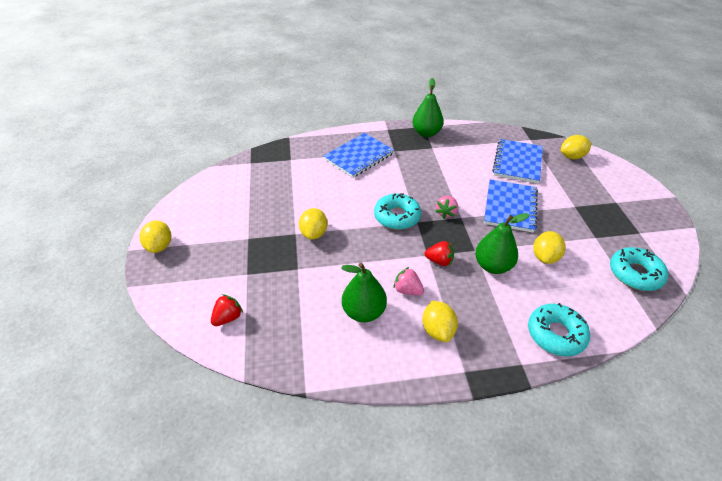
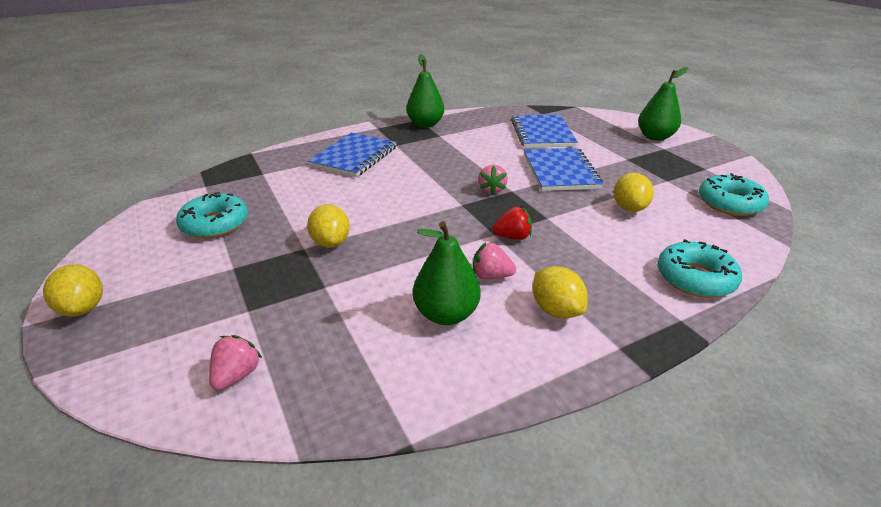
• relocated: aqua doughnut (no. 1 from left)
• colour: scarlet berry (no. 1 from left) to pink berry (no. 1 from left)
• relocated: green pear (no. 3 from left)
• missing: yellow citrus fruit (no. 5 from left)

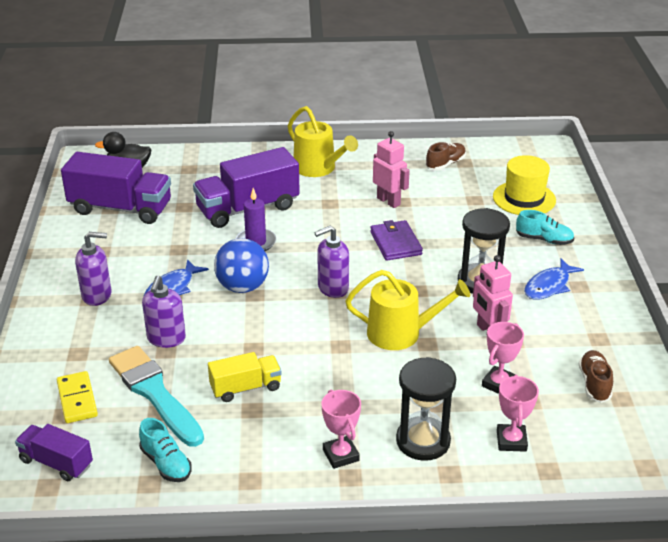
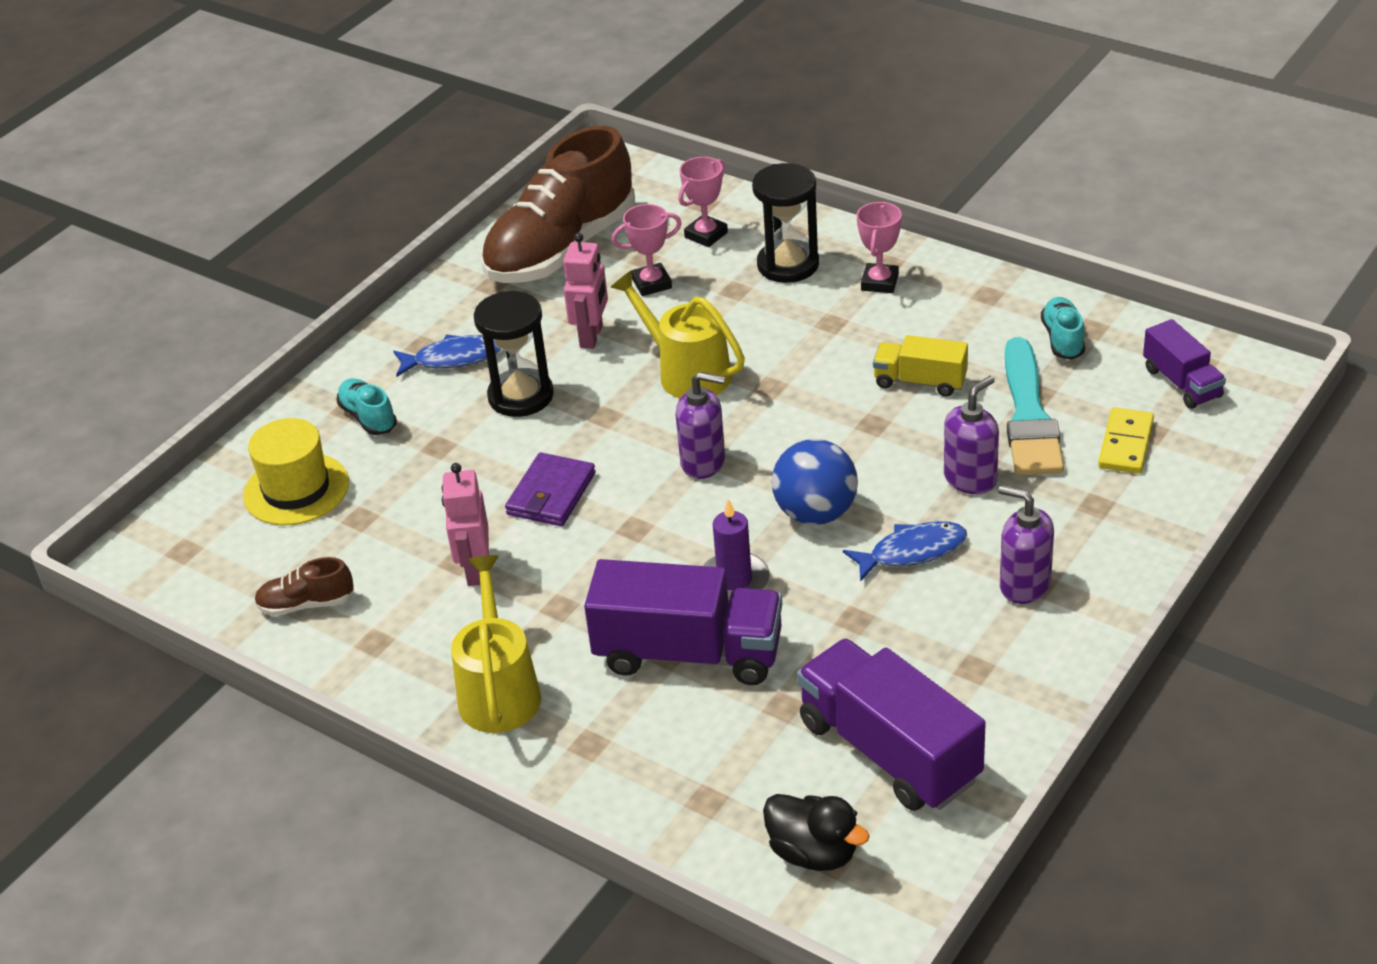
• size: dark brown sneaker (no. 2 from left) x2.40

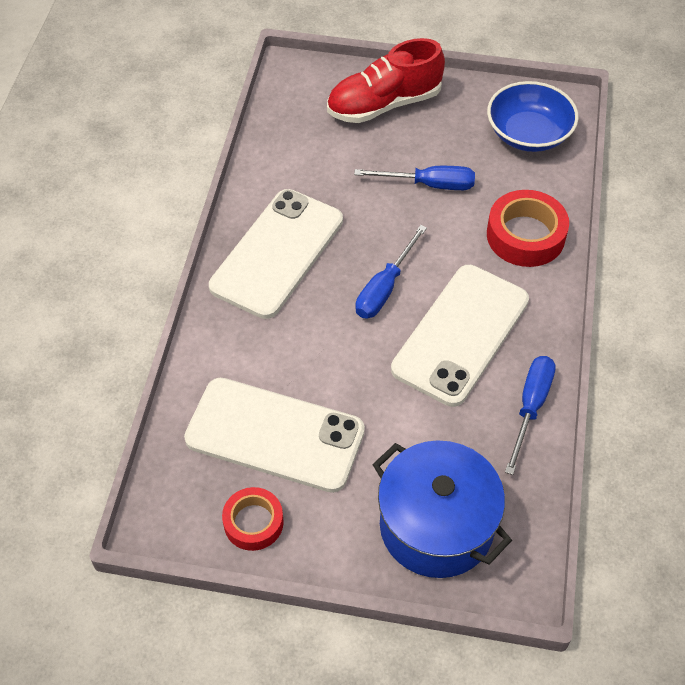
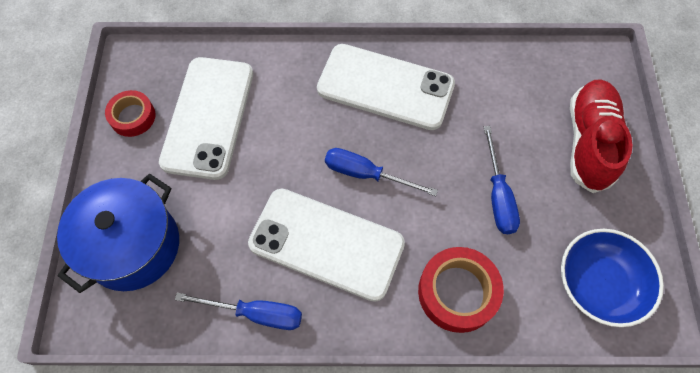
• spun: scarlet sneaker 45 degrees clockwise

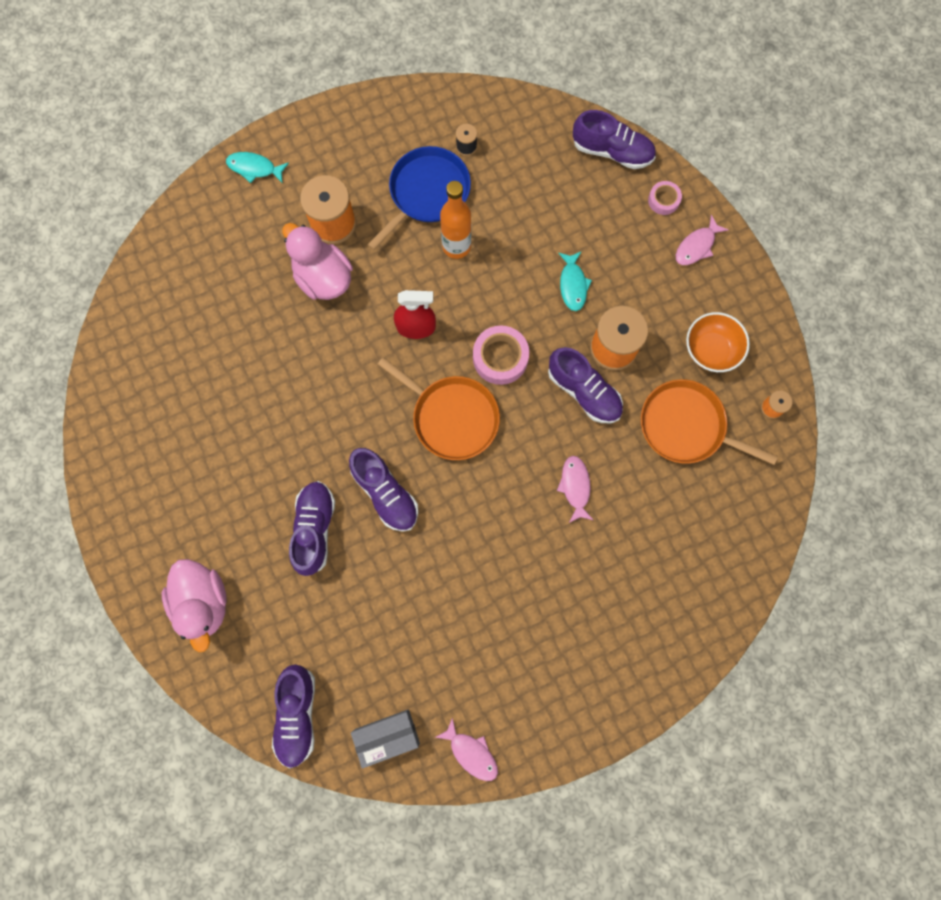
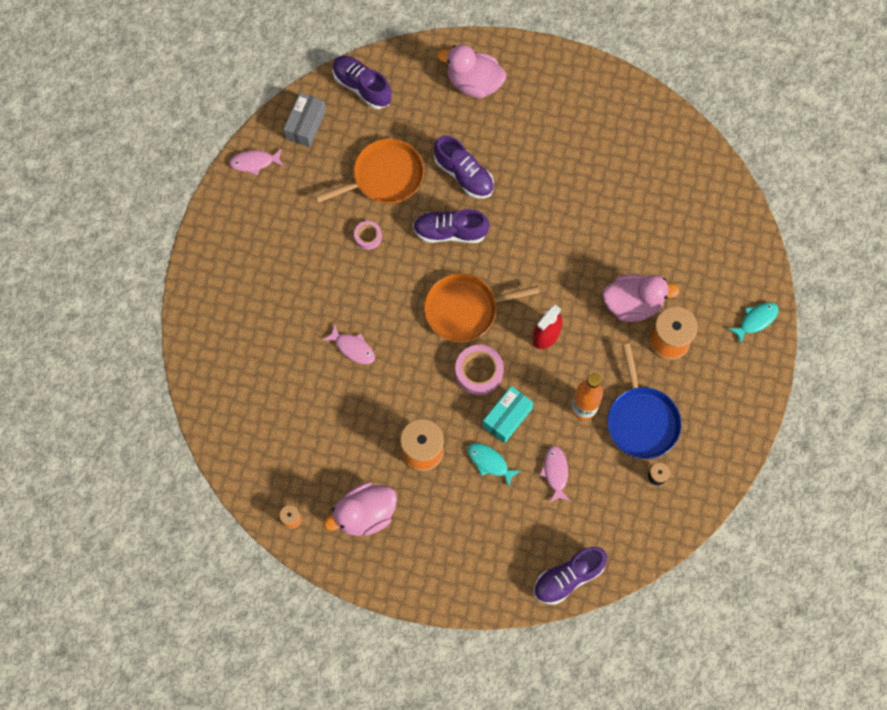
• relocated: bright orange skillet (no. 2 from left in the first image) to bright orange skillet (no. 1 from left)
• exchanged: bright orange deep dish to pink toy duck (no. 1 from left)
• relocated: pink sticky tape (no. 2 from left in the first image) to pink sticky tape (no. 1 from left)
• appeared: aqua parcel
• relocated: pink toy fish (no. 3 from left)
• missing: violet sneaker (no. 4 from left)

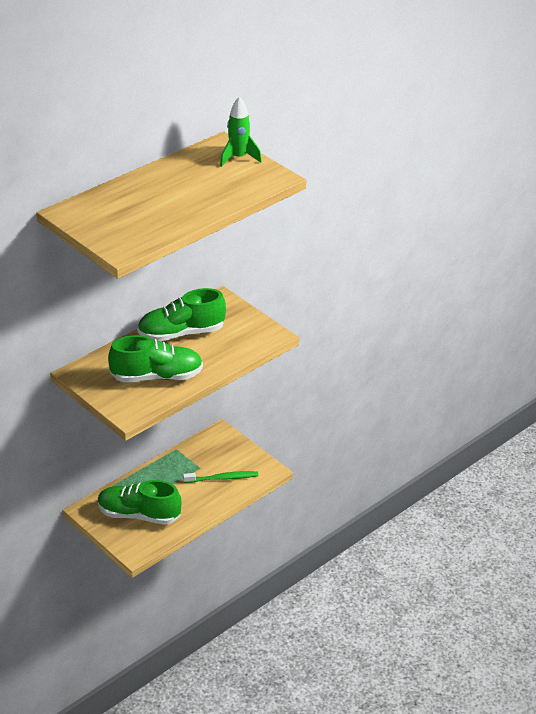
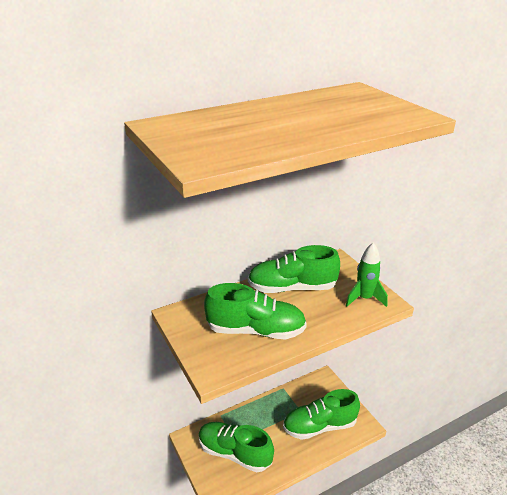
• exchanged: green toothbrush to green sneaker (no. 4 from left)
• relocated: green spaceship

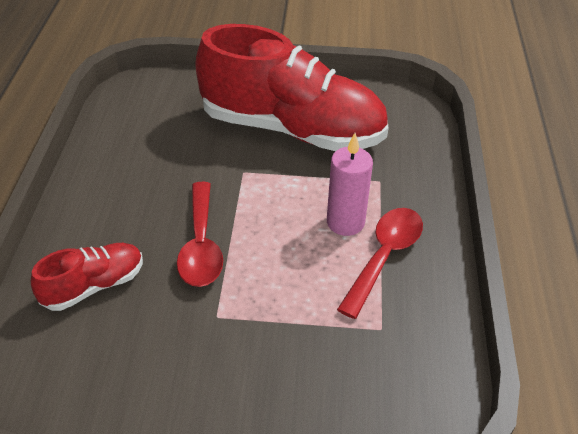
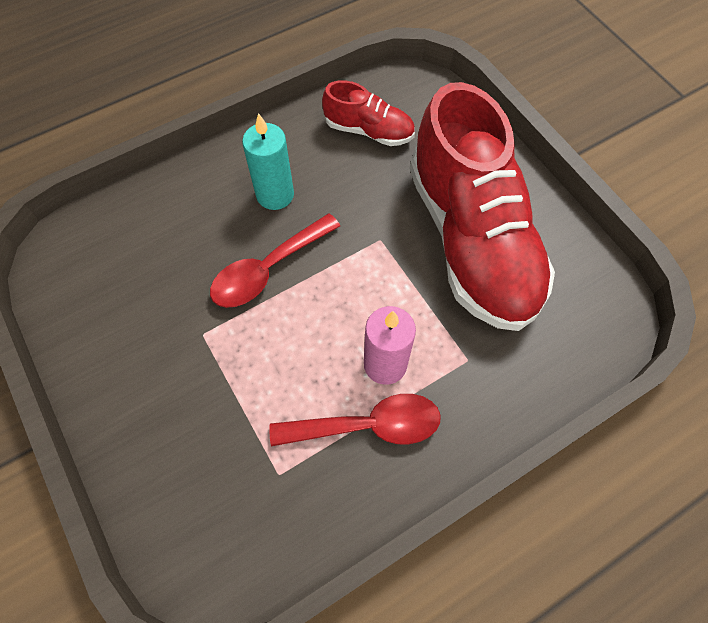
• appeared: aqua pillar candle
• relocated: scarlet sneaker (no. 1 from left)

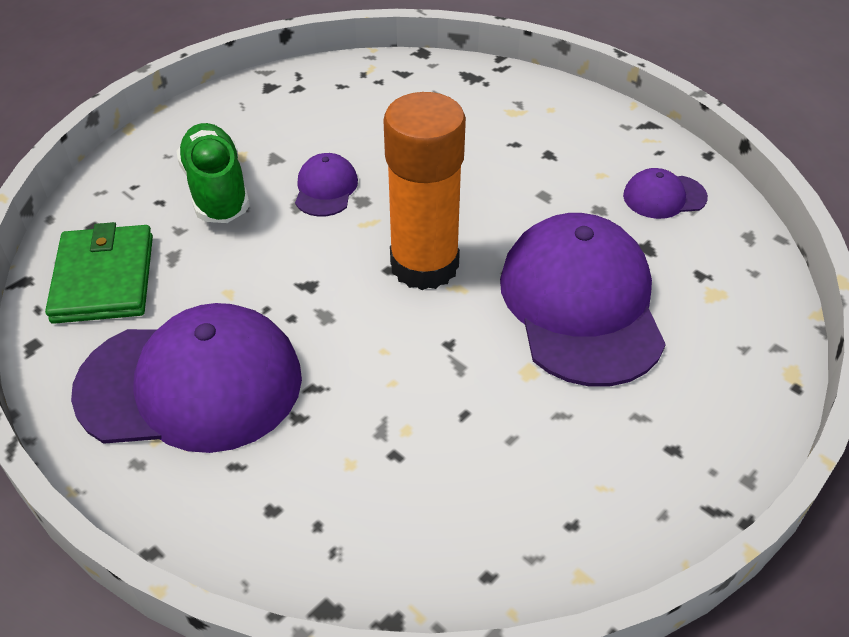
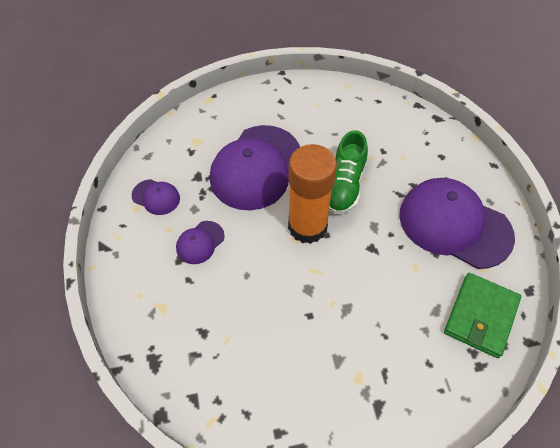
• relocated: violet cap (no. 2 from left)
• relocated: green sneaker

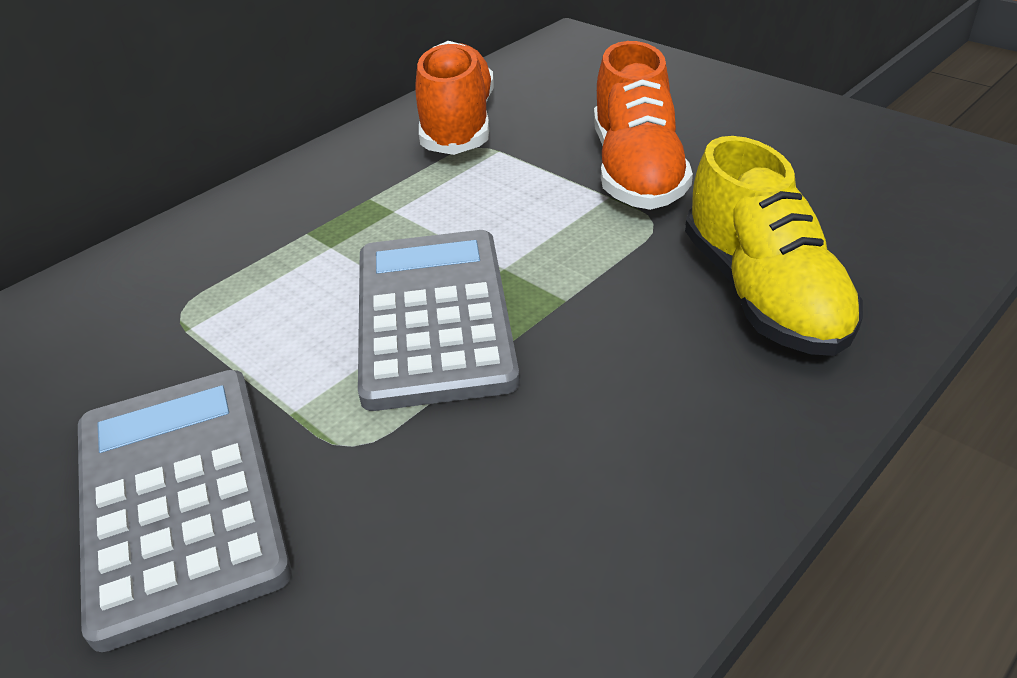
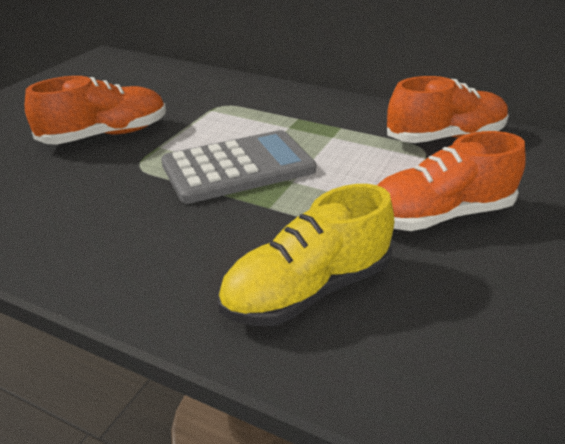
• exchanged: ash-grey adding machine (no. 1 from left) to bright orange sneaker (no. 1 from left)

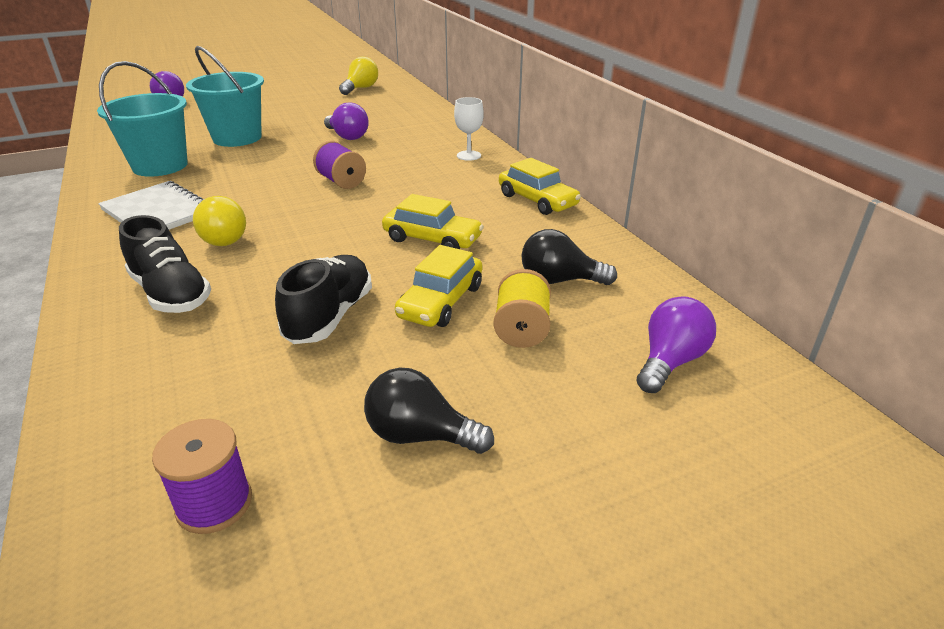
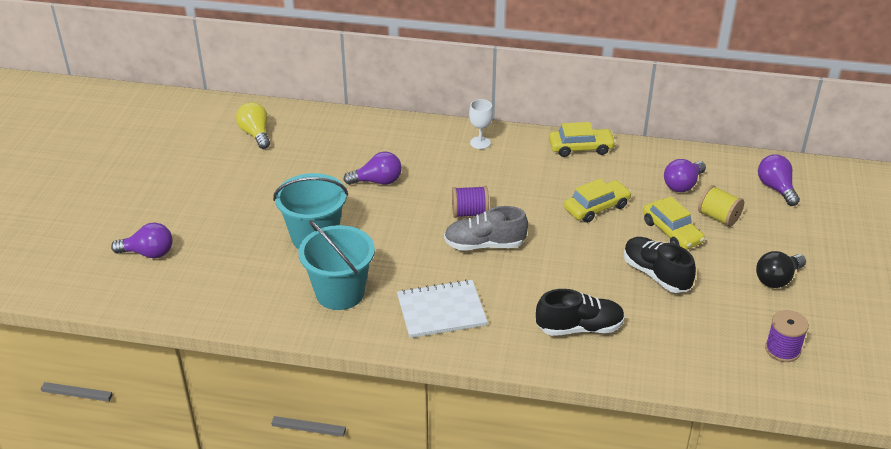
• appeared: ash-grey sneaker
• colour: jet-black light bulb (no. 2 from left) to violet light bulb (no. 3 from left)
• missing: yellow light bulb (no. 1 from left)

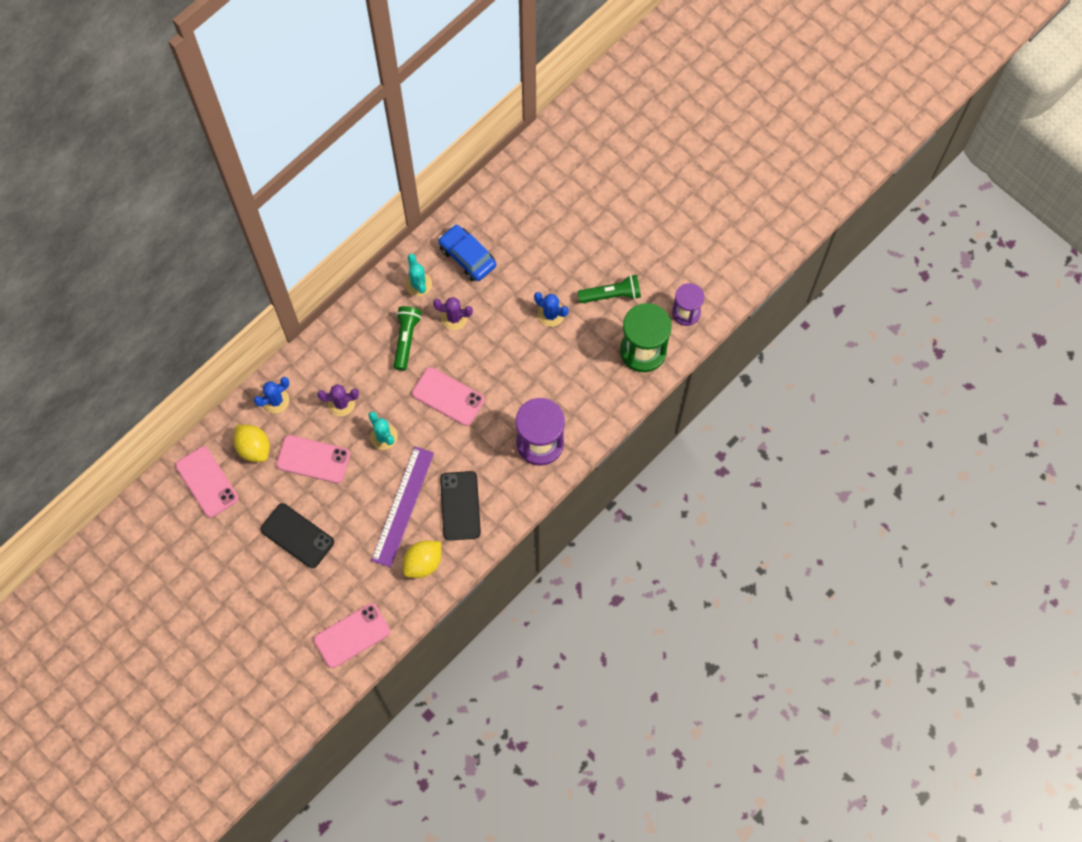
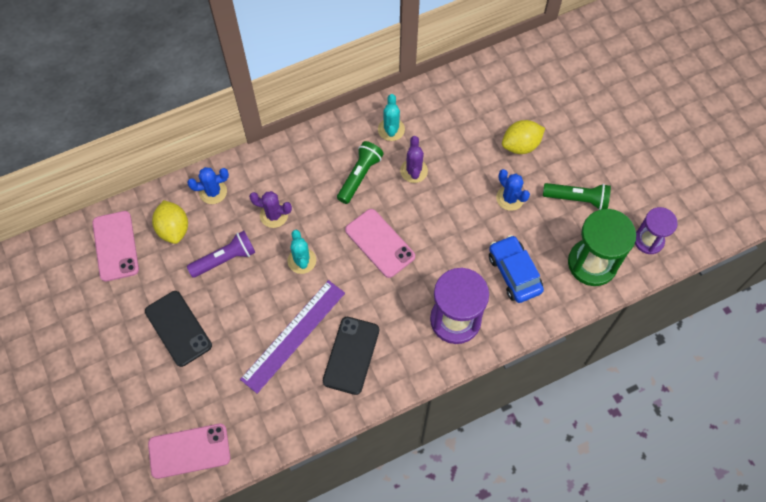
• exchanged: pink smartphone (no. 2 from left) to violet torch
• spun: violet prickly plant (no. 2 from left) 60 degrees clockwise
• relocated: royal blue automobile
• relocated: yellow citrus fruit (no. 2 from left)

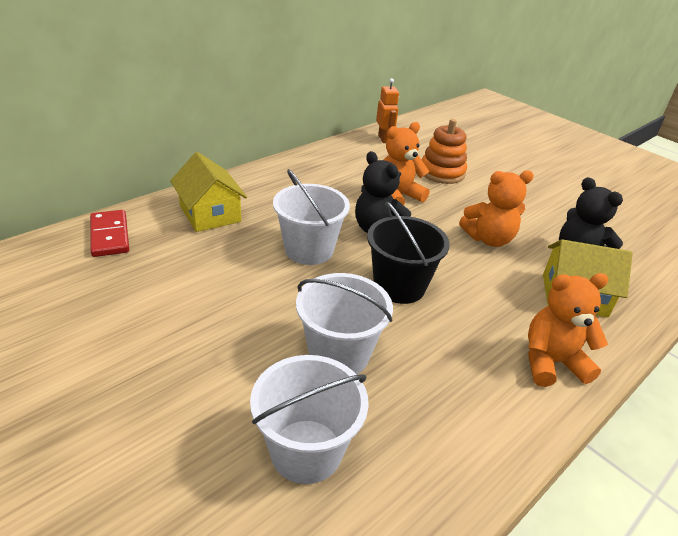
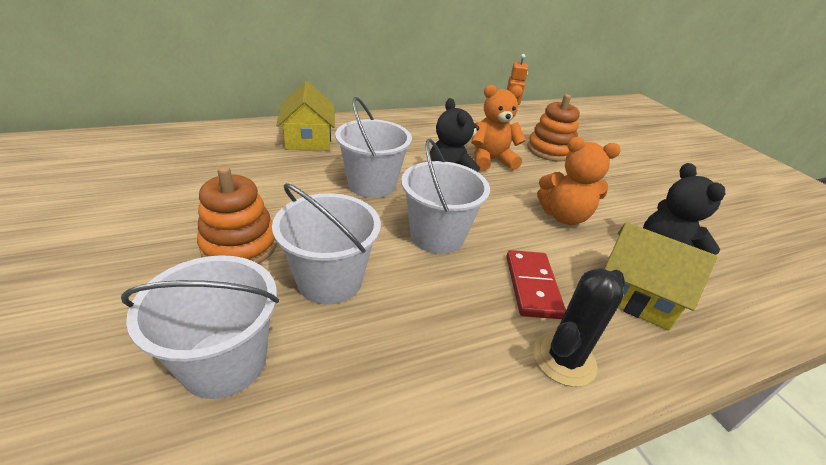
• appeared: bright orange stacking toy (no. 1 from left)
• colour: jet-black bucket to pure white bucket (no. 4 from left)
• relocated: scarlet domino
• exchanged: bright orange teddy (no. 3 from left) to jet-black prickly plant

